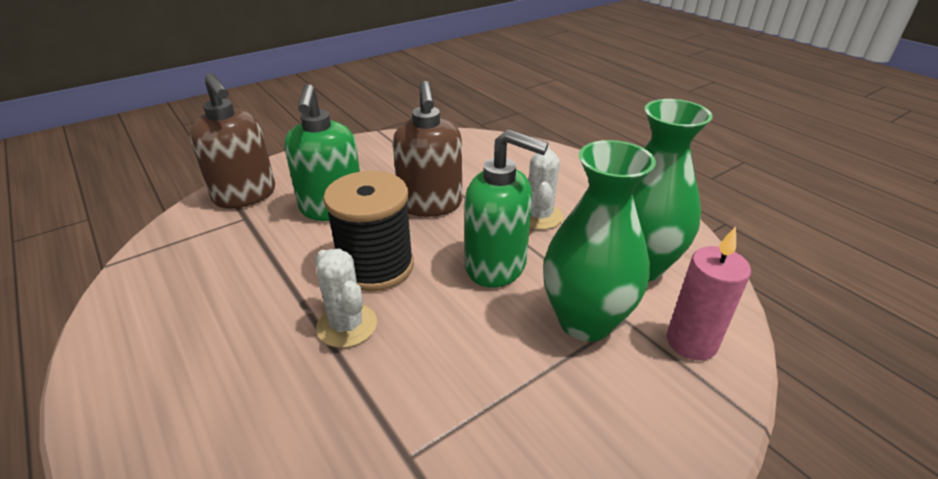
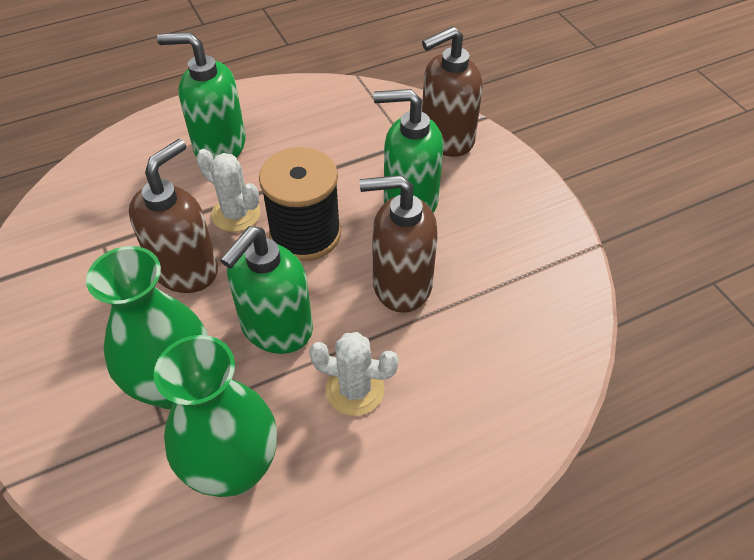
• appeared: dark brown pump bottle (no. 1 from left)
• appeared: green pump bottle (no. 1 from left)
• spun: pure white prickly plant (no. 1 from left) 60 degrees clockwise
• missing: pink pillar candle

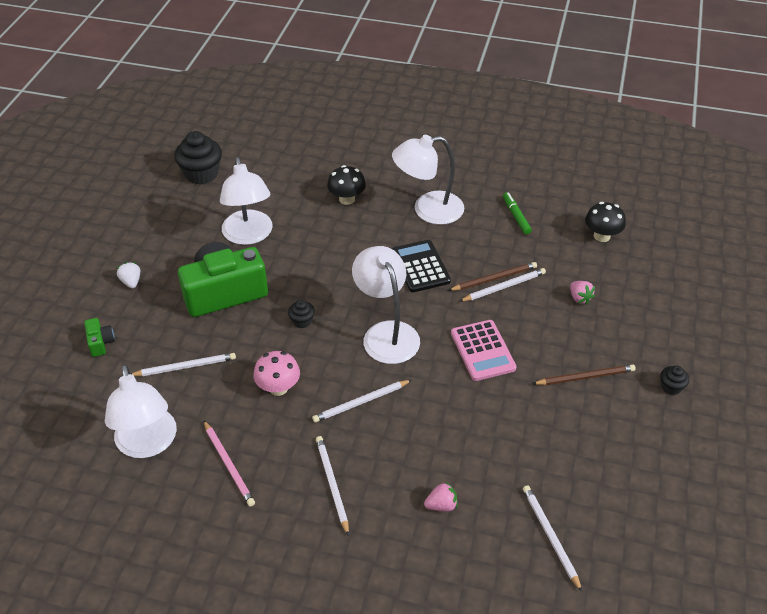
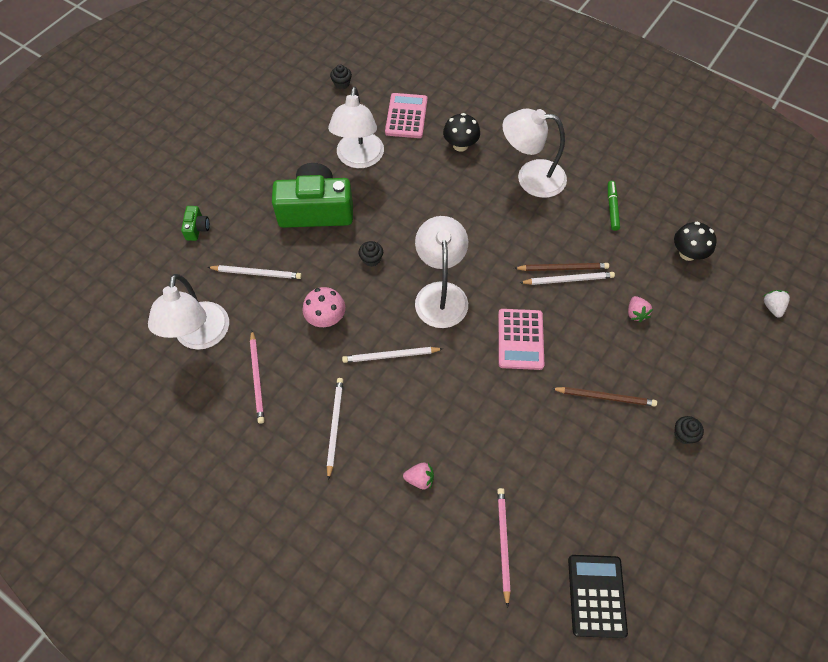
• size: jet-black cupcake (no. 1 from left) x0.49
• appeared: pink adding machine (no. 1 from left)
• colour: pure white pencil (no. 5 from left) to pink pencil (no. 2 from left)
• relocated: jet-black adding machine
• relocated: pure white berry

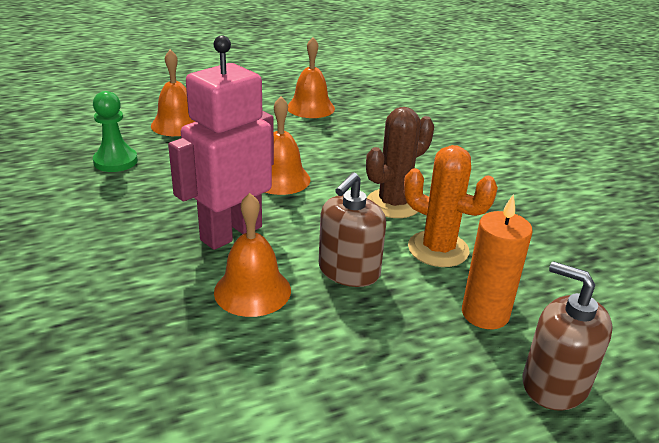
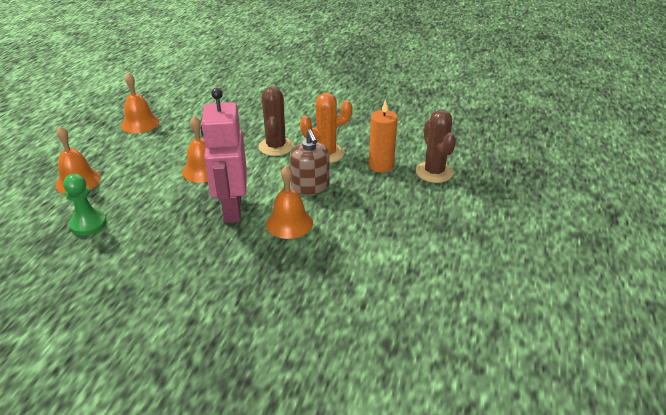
• exchanged: dark brown pump bottle (no. 2 from left) to dark brown prickly plant (no. 2 from left)

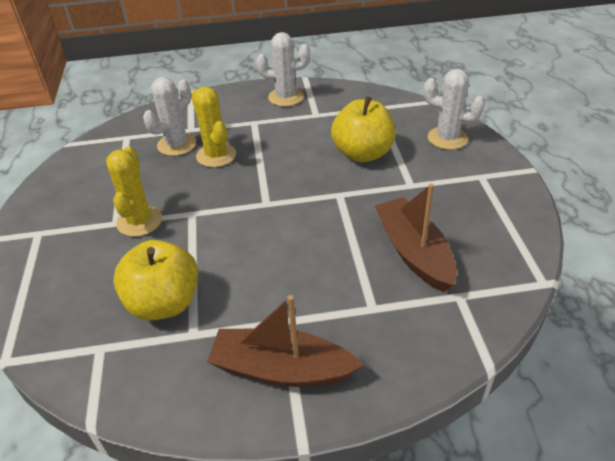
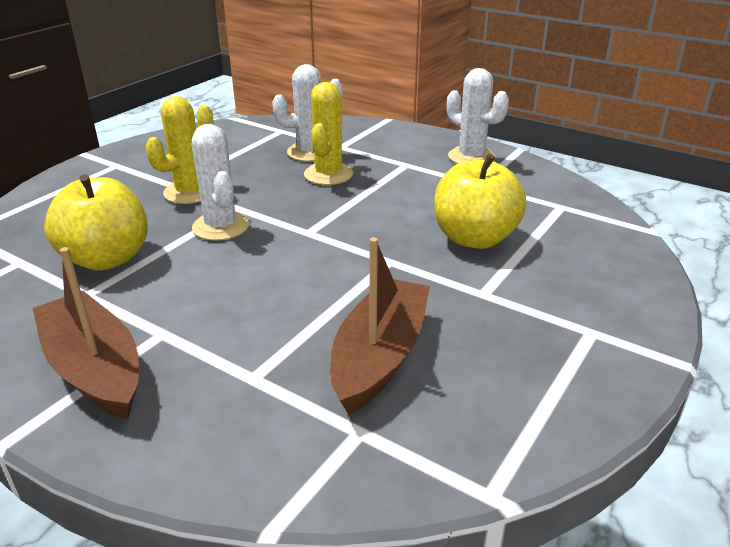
• relocated: pure white prickly plant (no. 3 from left in the first image) to pure white prickly plant (no. 1 from left)

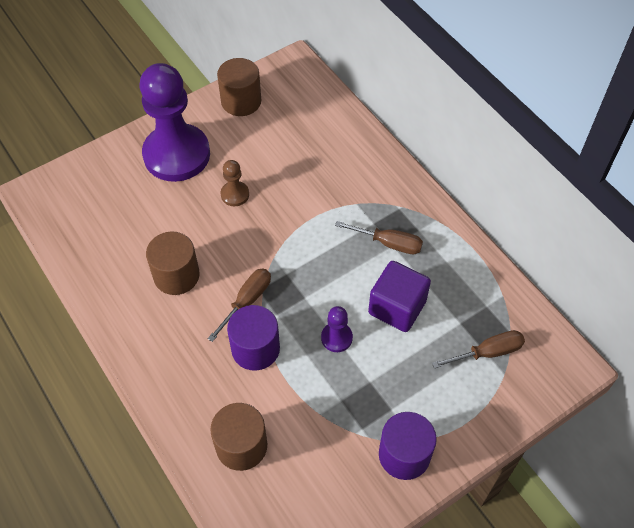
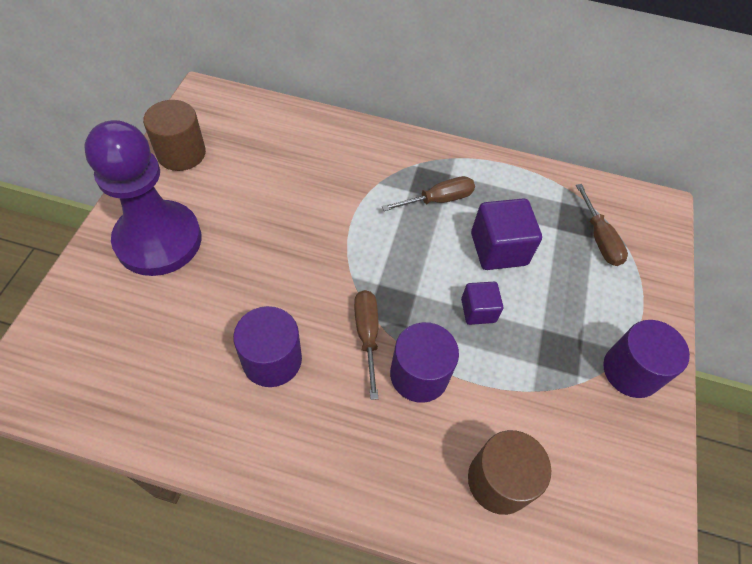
• colour: dark brown cylinder (no. 1 from left) to violet cylinder (no. 1 from left)
• exchanged: violet pawn (no. 2 from left) to violet cube (no. 1 from left)
• spun: dark brown flat screwdriver (no. 3 from left) 135 degrees clockwise
• missing: dark brown pawn

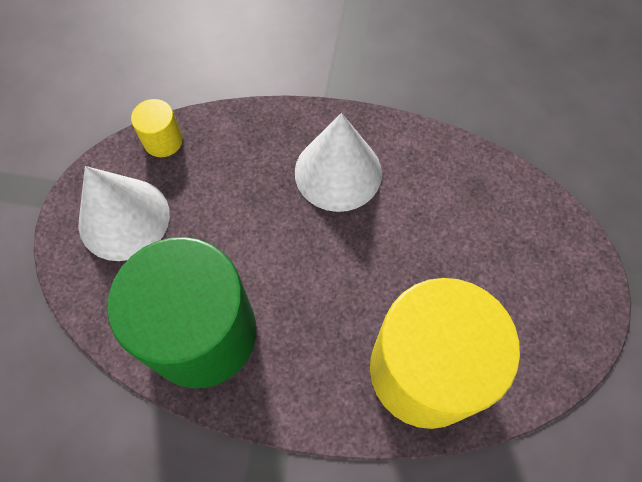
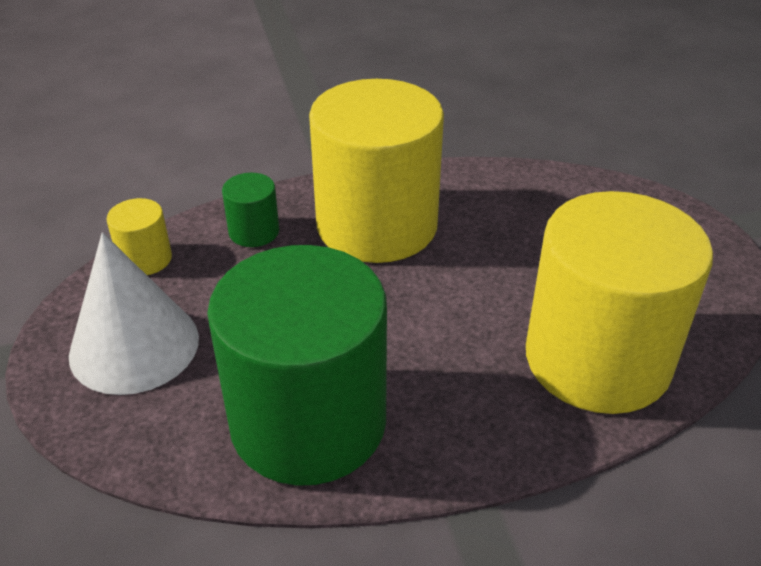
• appeared: green cylinder (no. 1 from left)
• exchanged: pure white cone shape (no. 2 from left) to yellow cylinder (no. 2 from left)

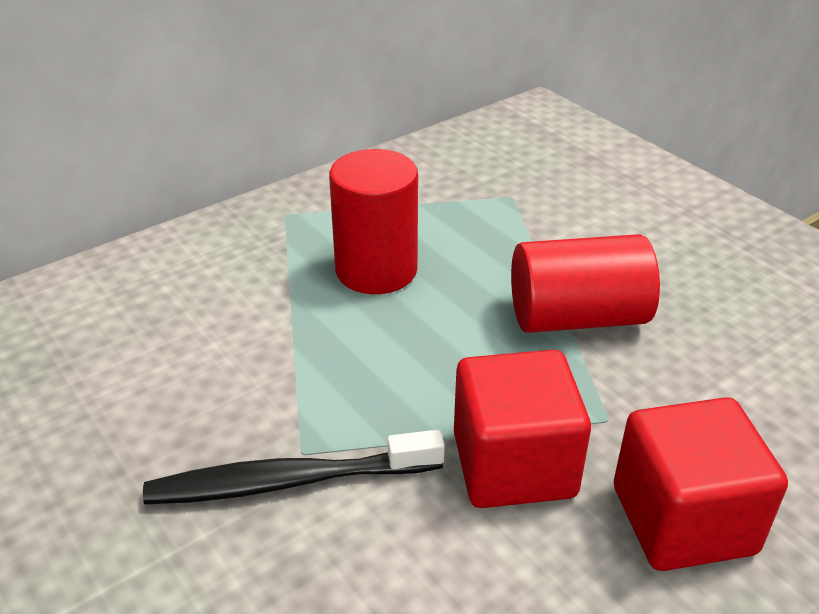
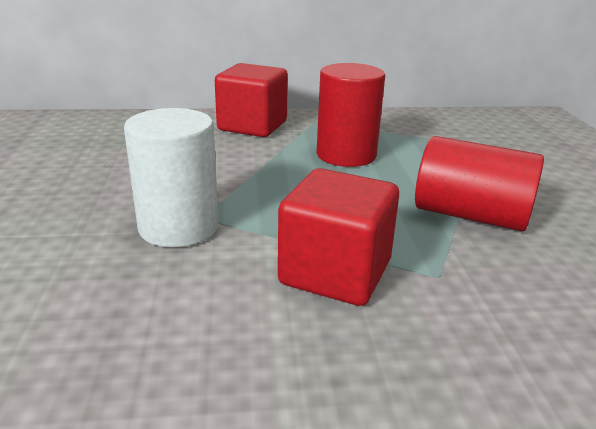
• exchanged: jet-black toothbrush to pure white cylinder
• relocated: scarlet cube (no. 2 from left in the first image) to scarlet cube (no. 1 from left)

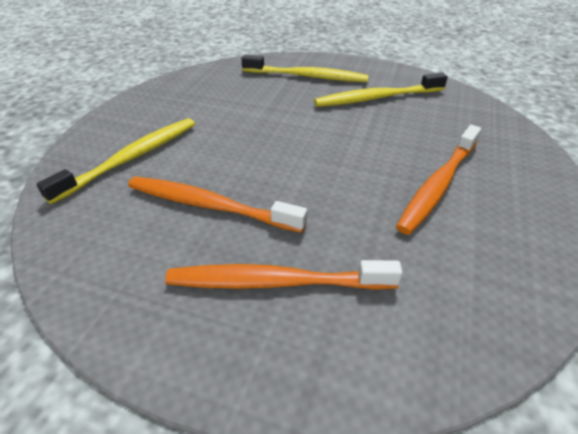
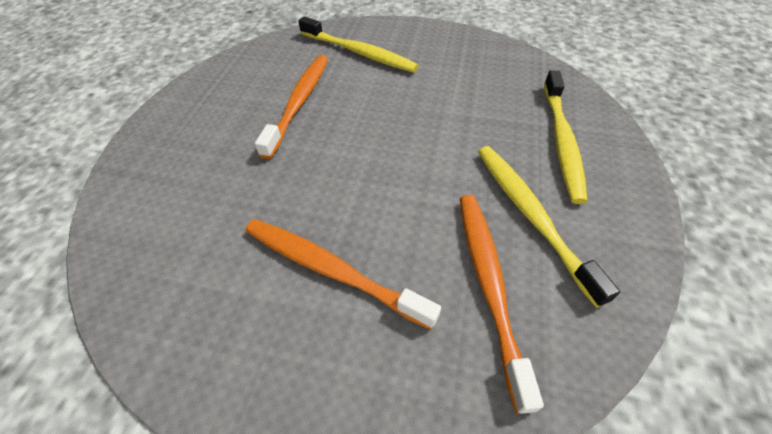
• relocated: bright orange toothbrush (no. 2 from left in the first image) to bright orange toothbrush (no. 3 from left)

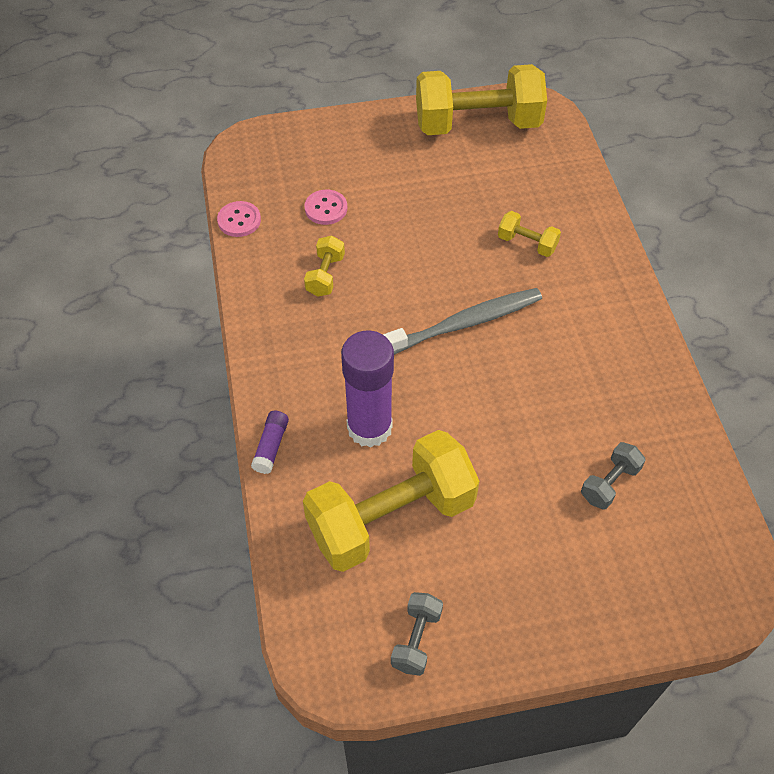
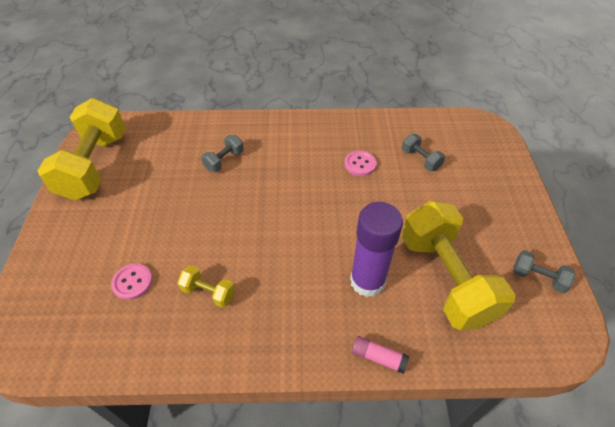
• colour: yellow dumbbell (no. 4 from left) to ash-grey dumbbell (no. 1 from left)
• relocated: pink button (no. 1 from left in the first image) to pink button (no. 2 from left)
• colour: violet glue stick (no. 1 from left) to pink glue stick
• missing: ash-grey toothbrush

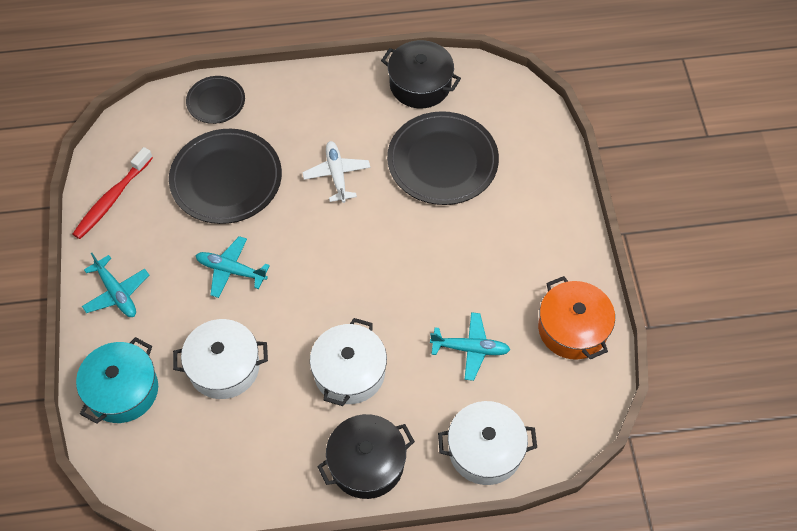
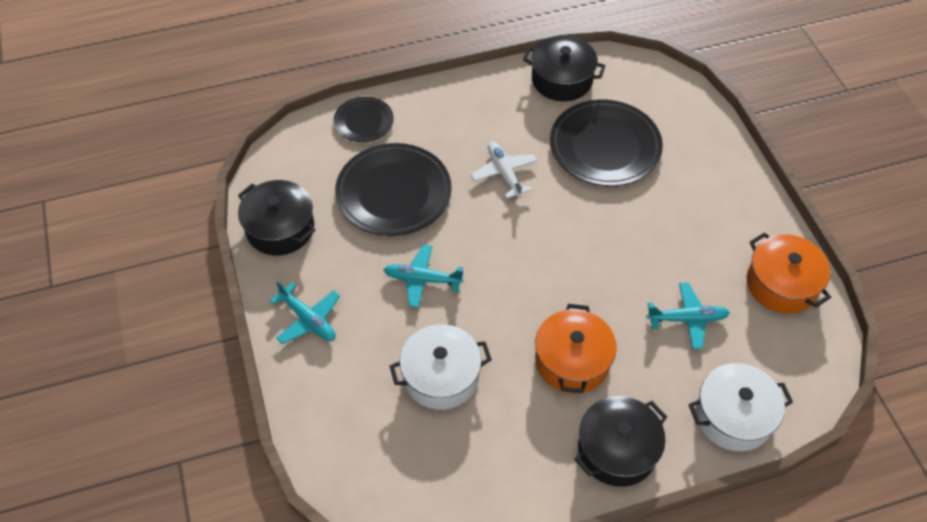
• exchanged: scarlet toothbrush to jet-black cooking pot (no. 1 from left)
• colour: pure white cooking pot (no. 2 from left) to bright orange cooking pot (no. 1 from left)
• missing: aqua cooking pot

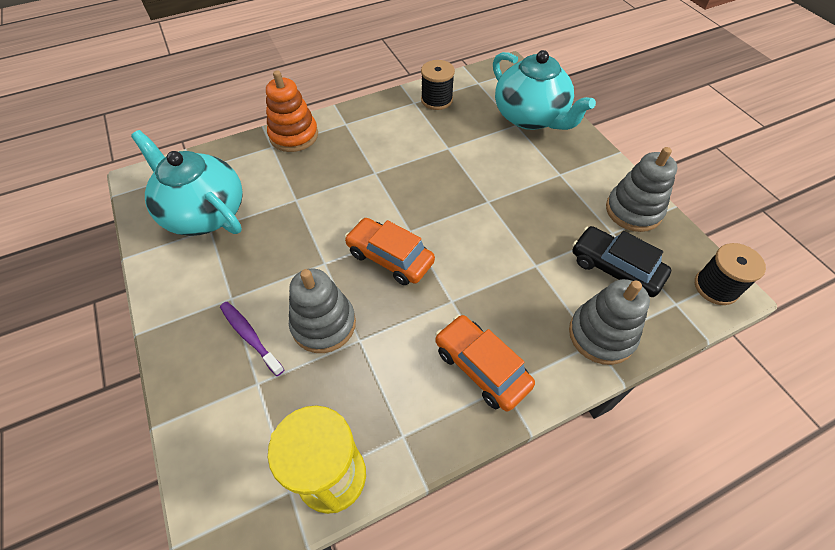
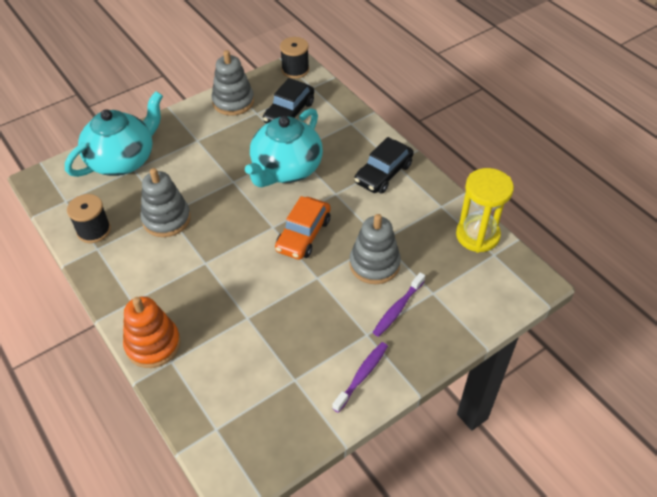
• relocated: ash-grey stacking toy (no. 2 from left in the first image) to ash-grey stacking toy (no. 1 from left)
• relocated: aqua teapot (no. 1 from left in the first image) to aqua teapot (no. 2 from left)
• appeared: violet toothbrush (no. 1 from left)
• colour: bright orange automobile (no. 2 from left) to jet-black automobile (no. 2 from left)

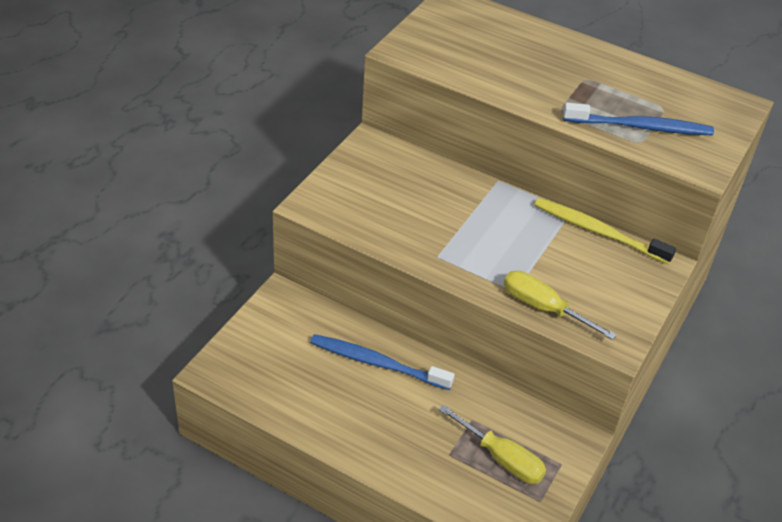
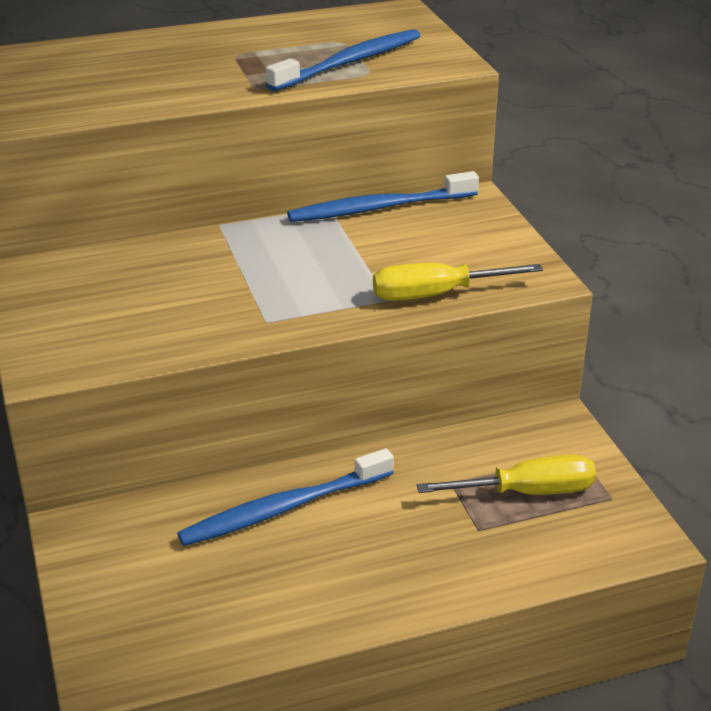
• colour: yellow toothbrush to royal blue toothbrush (no. 3 from left)

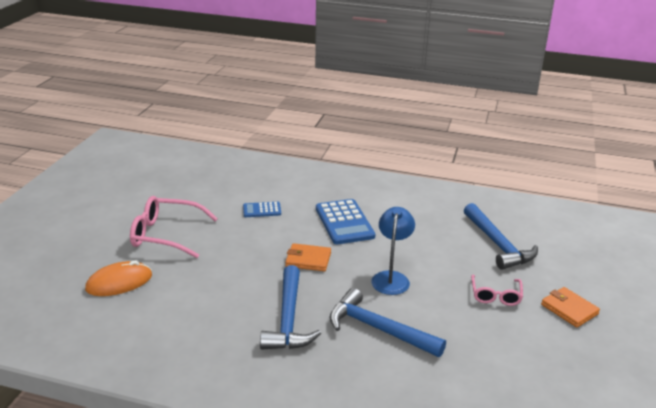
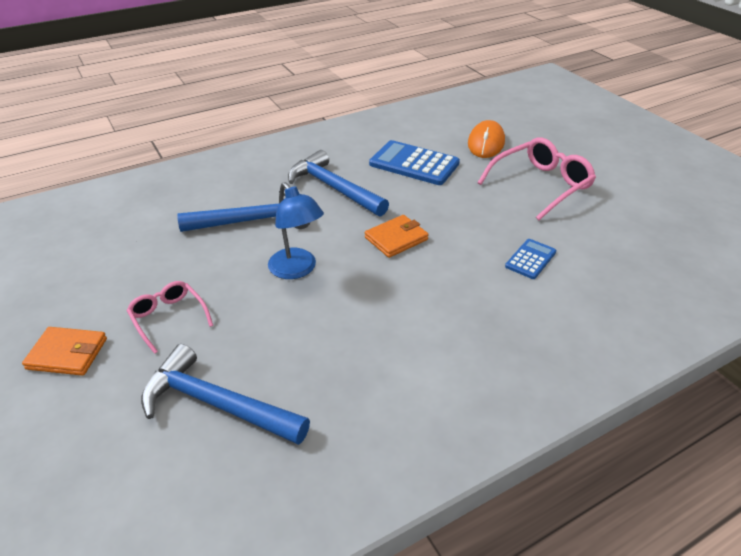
• relocated: royal blue adding machine (no. 2 from left in the first image) to royal blue adding machine (no. 1 from left)

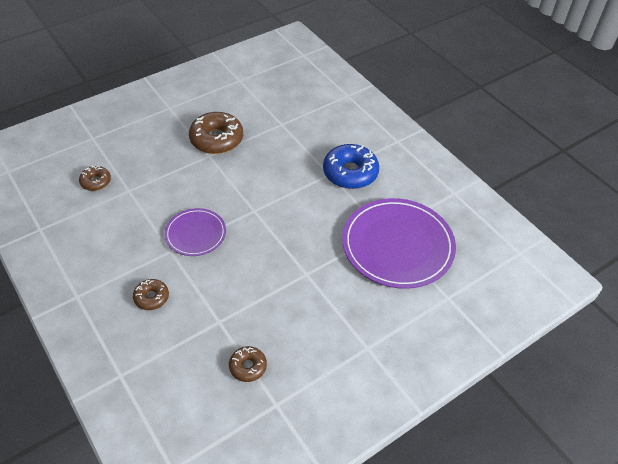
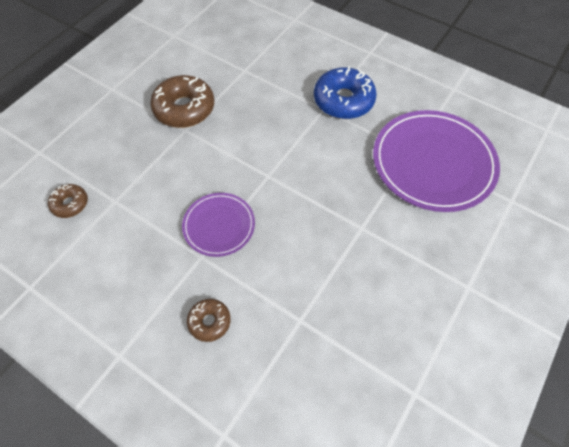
• missing: dark brown doughnut (no. 4 from left)

